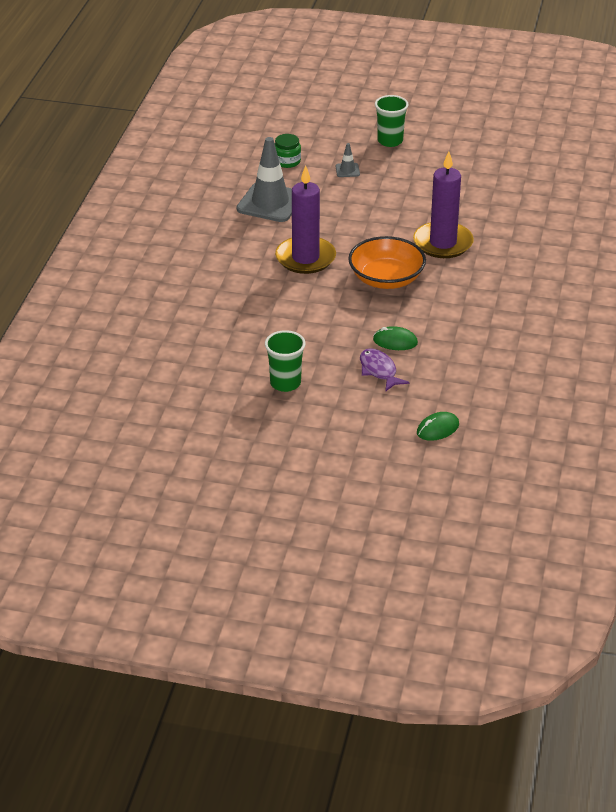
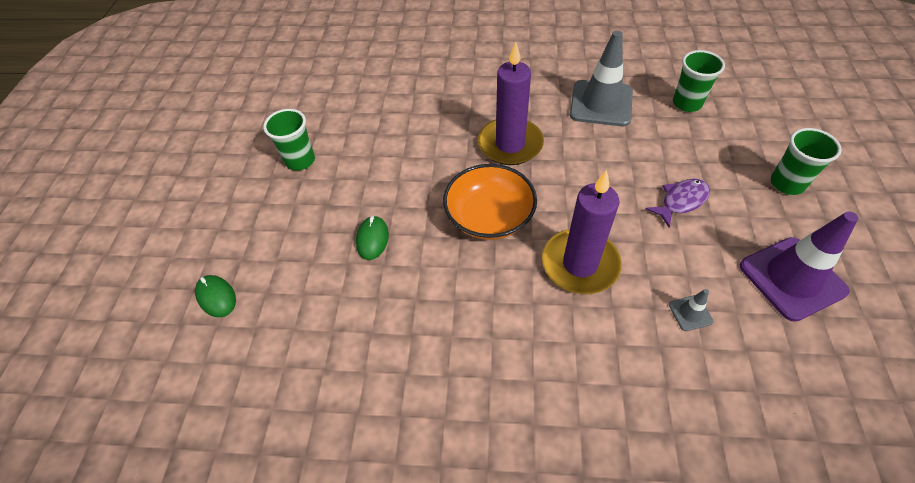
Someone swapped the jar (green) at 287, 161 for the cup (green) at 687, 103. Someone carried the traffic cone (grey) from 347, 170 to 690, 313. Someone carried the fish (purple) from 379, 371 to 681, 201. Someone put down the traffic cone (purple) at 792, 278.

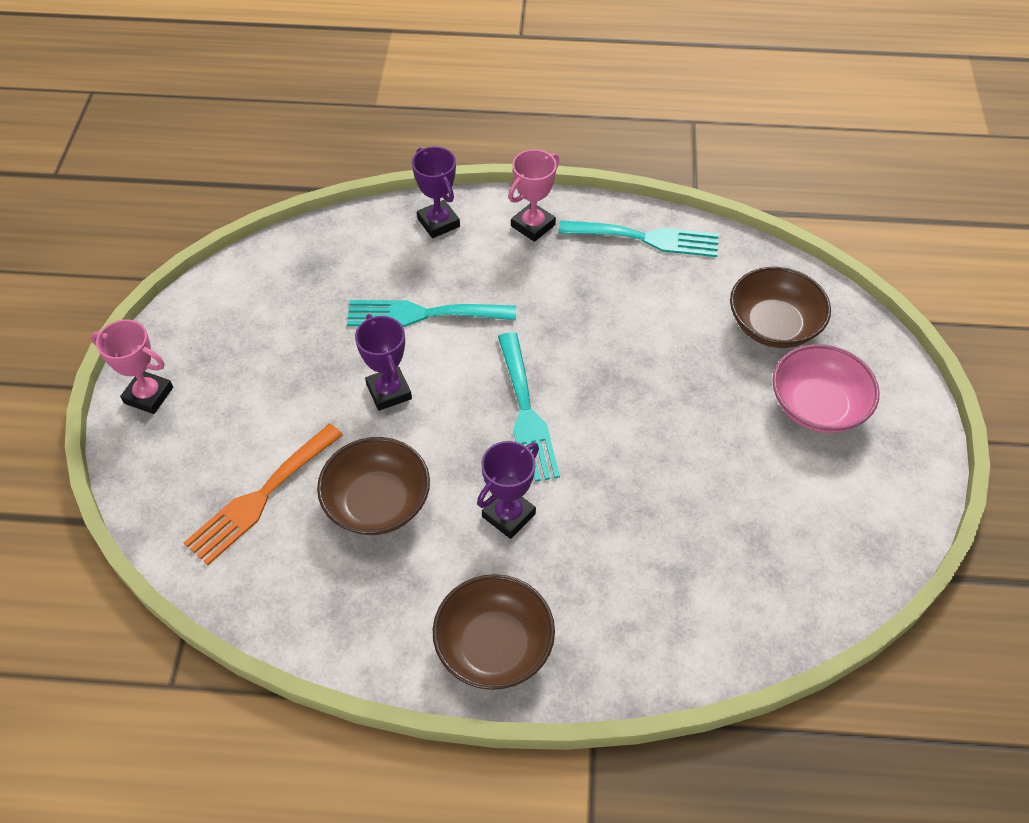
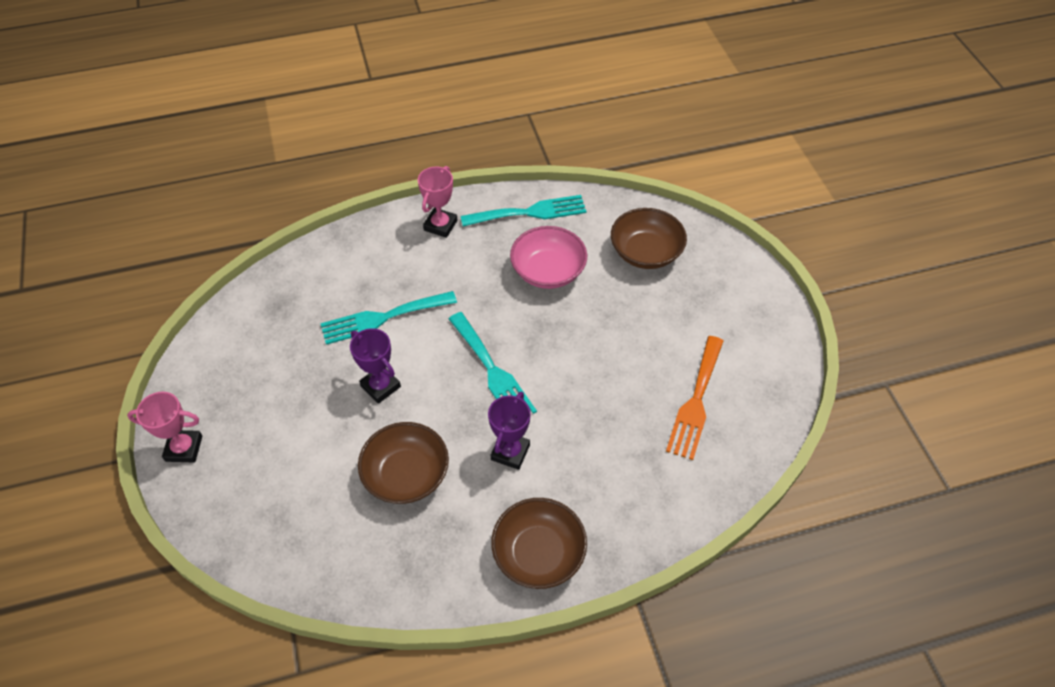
Someone carried the fork (orange) from 260, 498 to 696, 402. Someone took away the trophy (purple) at 438, 223. Someone carried the bowl (pink) from 817, 406 to 548, 271.

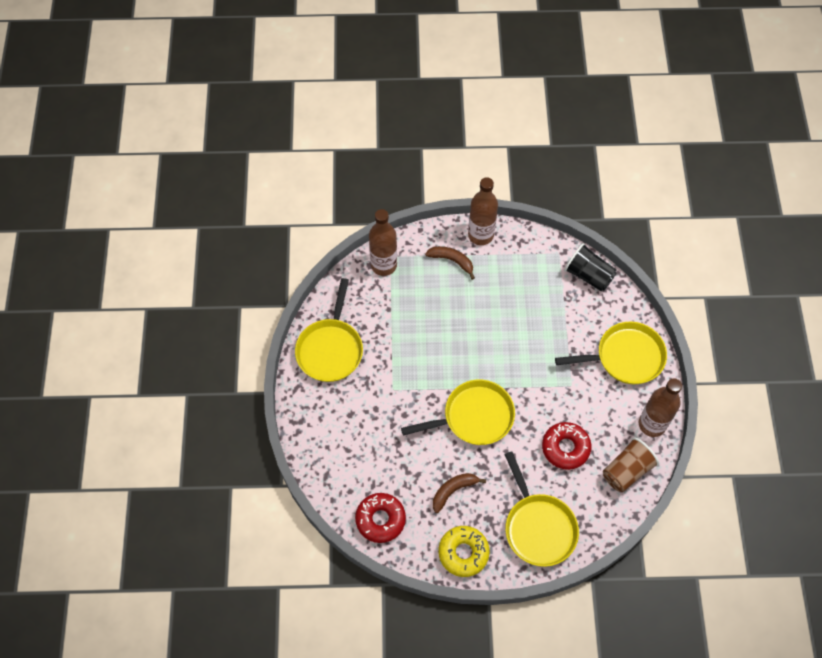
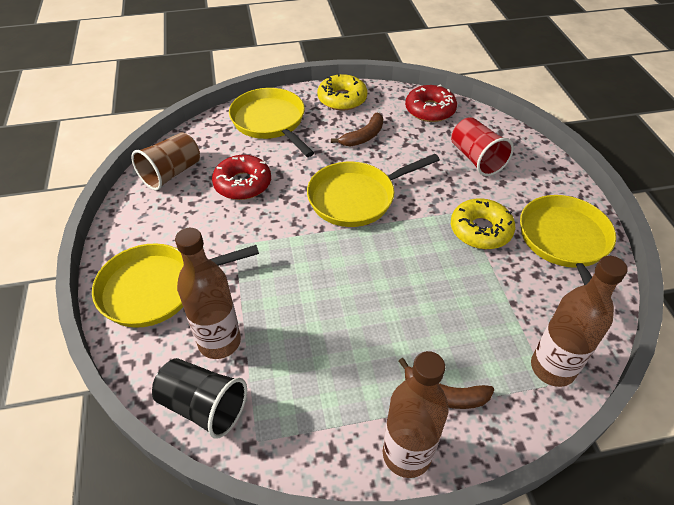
Someone carried the bottle (brown) from 652, 424 to 219, 342. Someone put down the cup (red) at 476, 159. Someone put down the donut (yellow) at 480, 230.

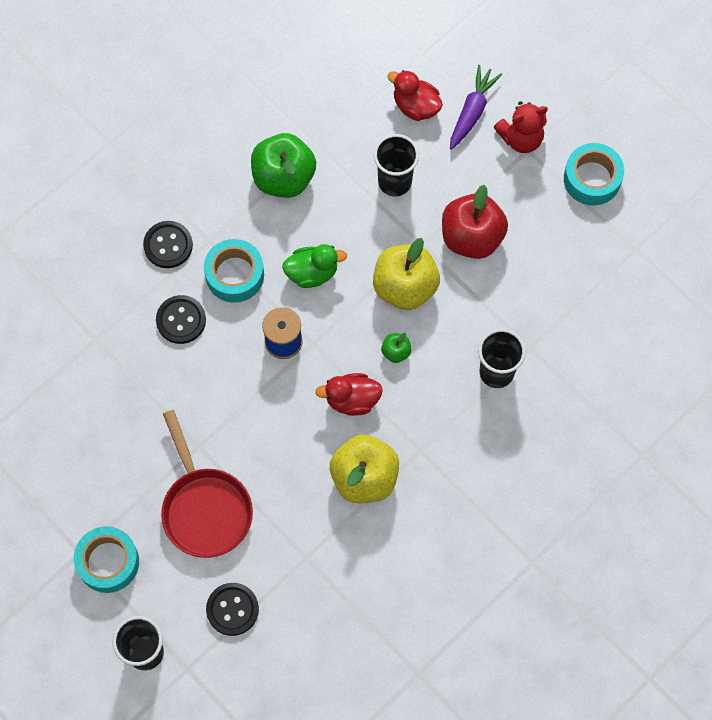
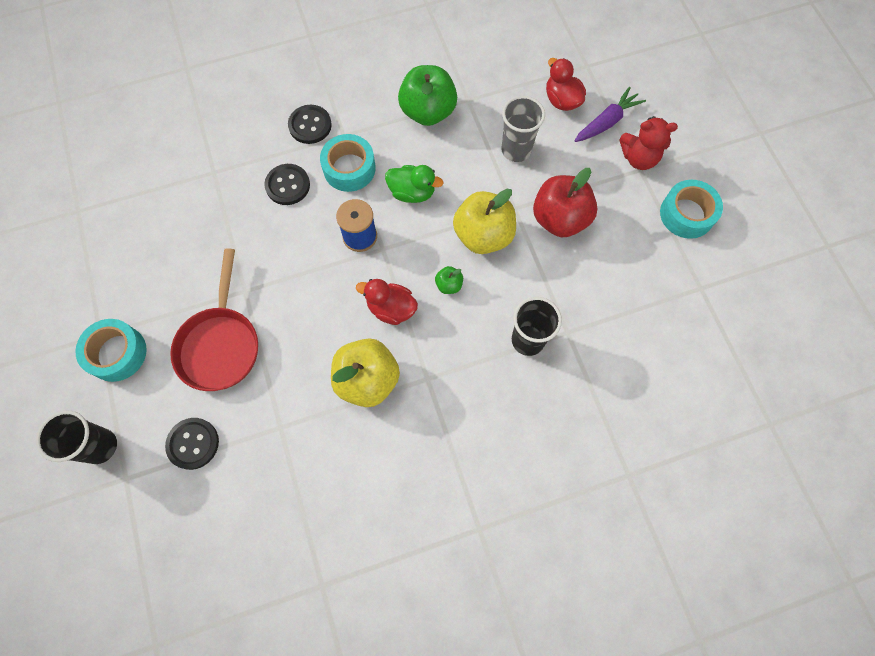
Someone repainted the cup (black) at 394, 182, which became the cup (grey) at 516, 150.

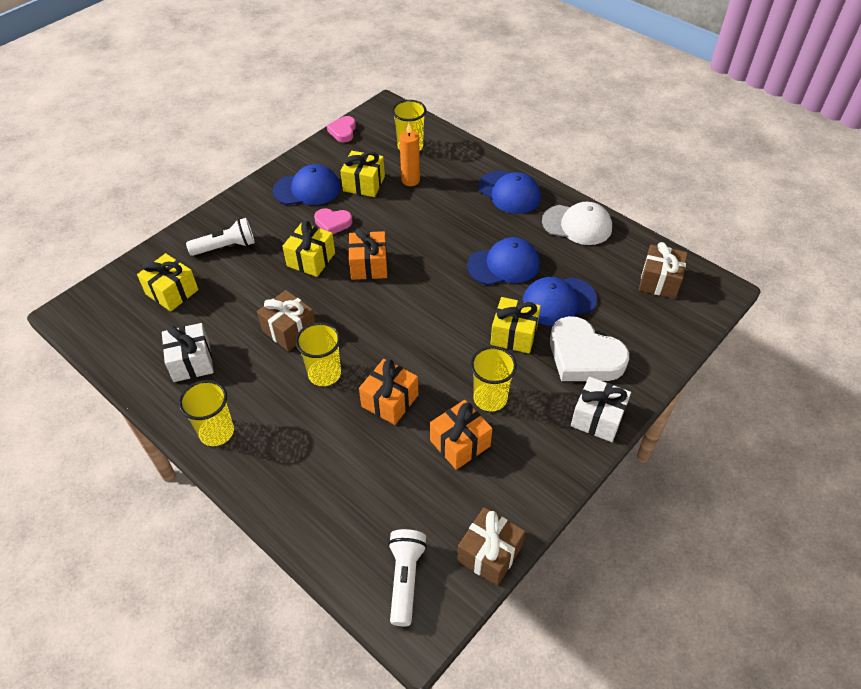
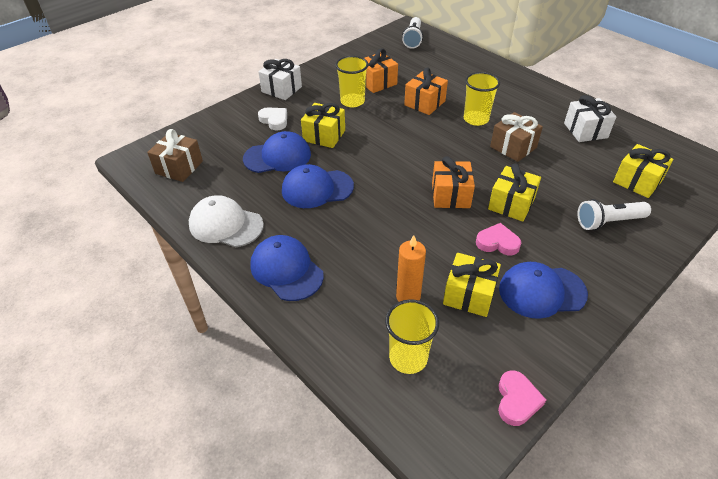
Someone took away the cup (yellow) at 216, 432. Someone took away the gift (brown) at 489, 554. Someone scaled the heart (white) at 584, 356 by 0.53.

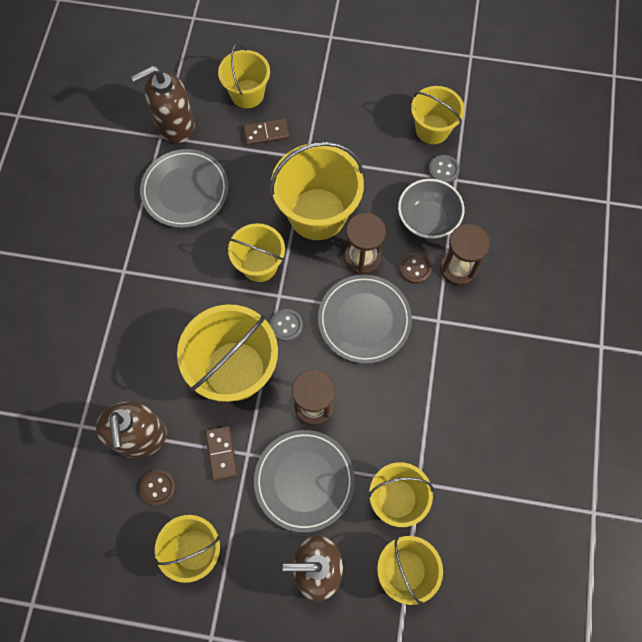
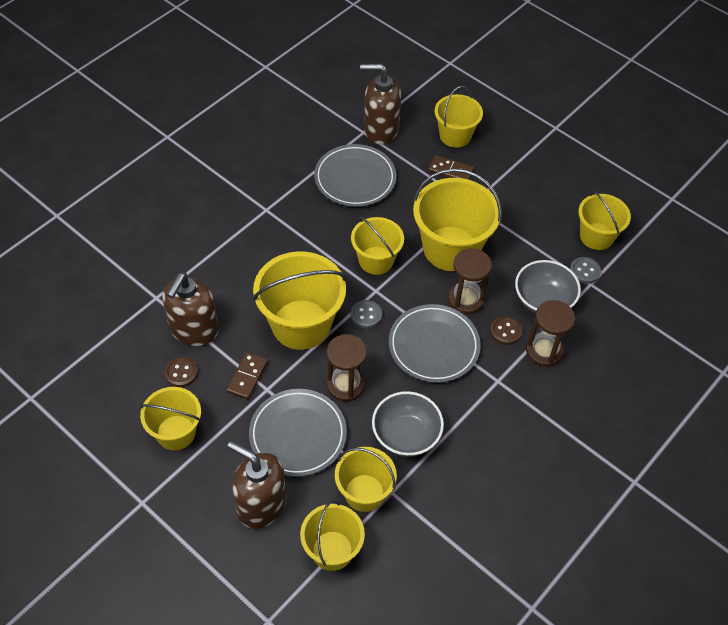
Someone put down the bowl (grey) at 406, 435.

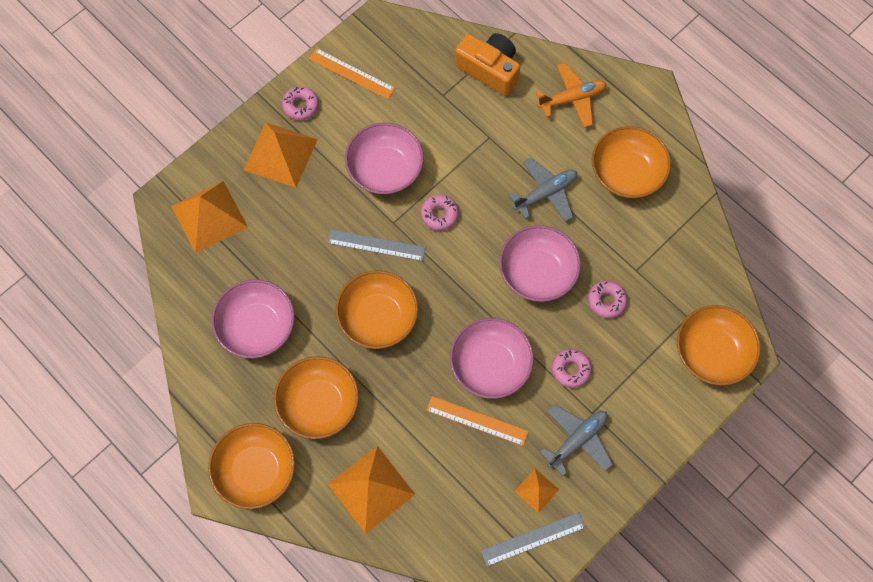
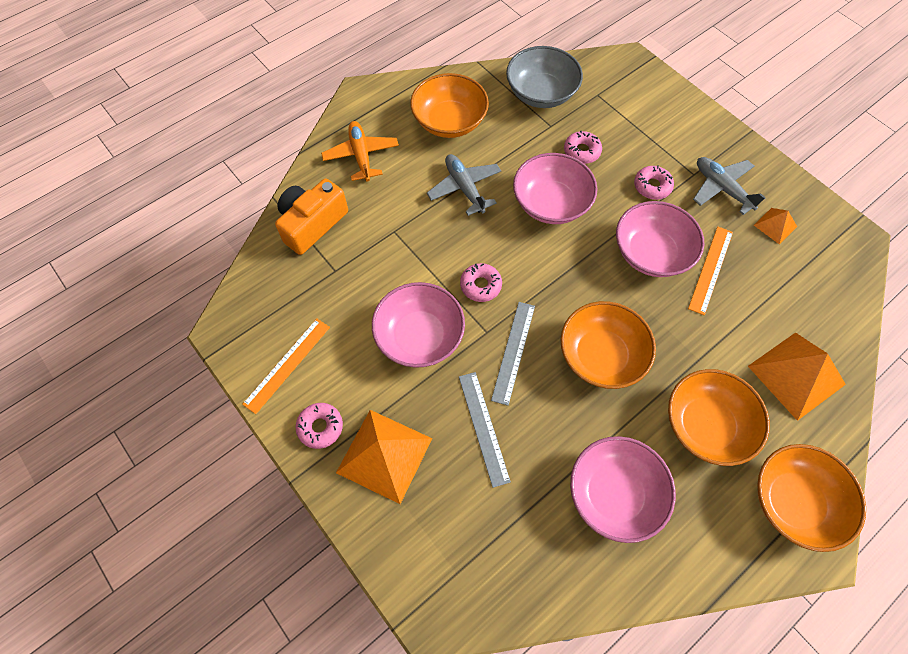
Someone took away the pyramid (orange) at 209, 216. Someone carried the ruler (grey) from 533, 539 to 483, 427. Someone took away the bowl (orange) at 712, 352. Someone put down the bowl (grey) at 541, 93.

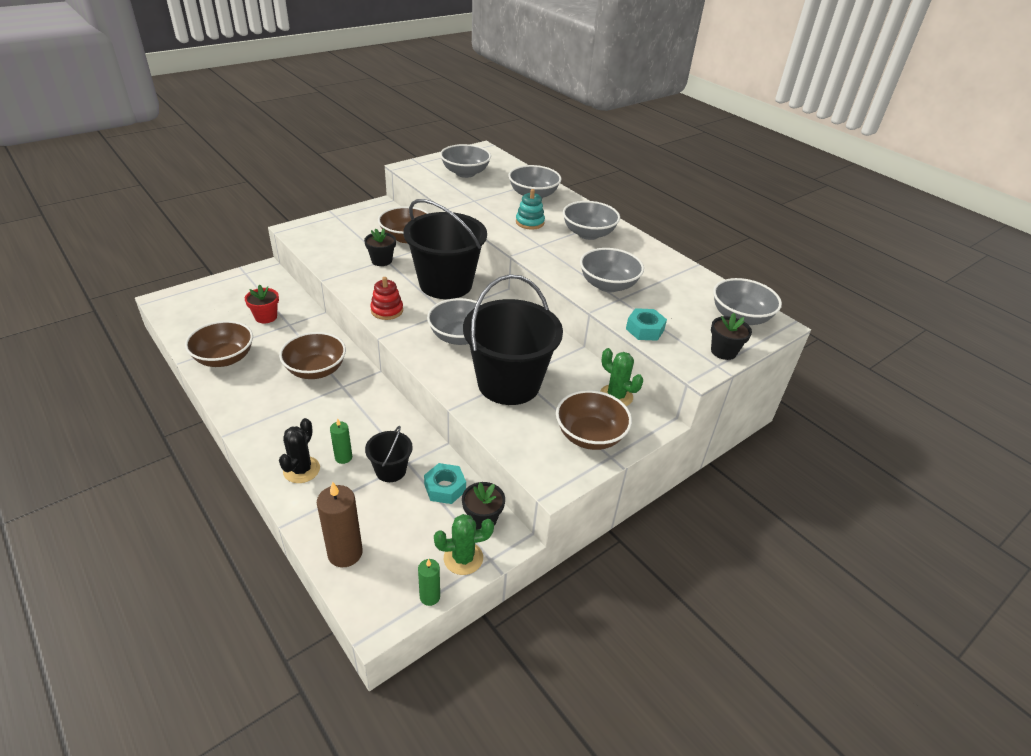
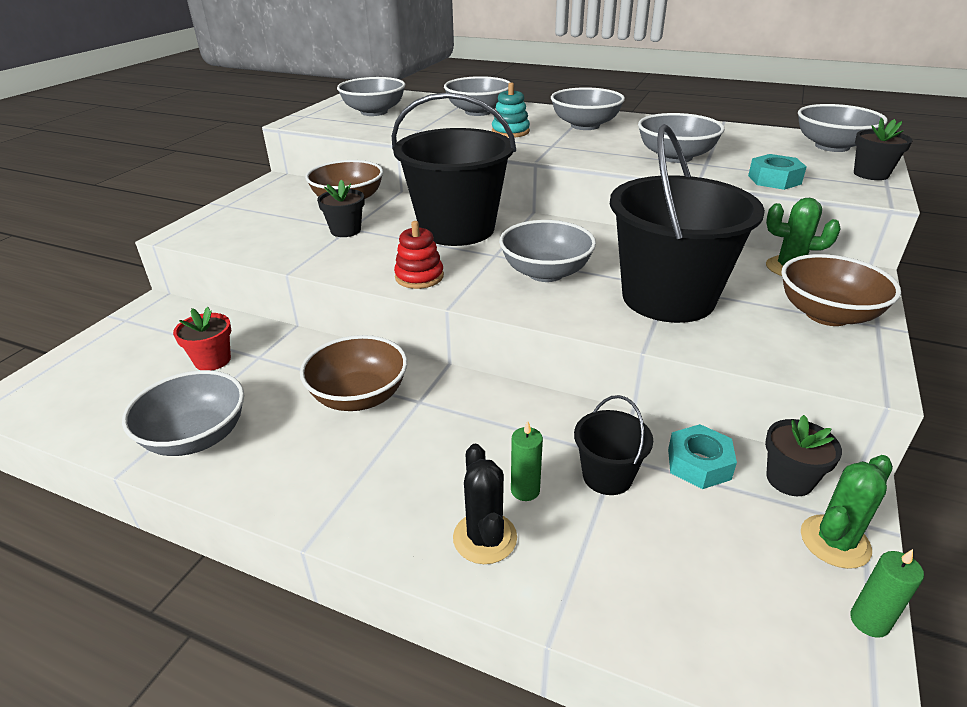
Someone repainted the bowl (brown) at 224, 358, which became the bowl (grey) at 196, 437. Someone took away the candle (brown) at 345, 553.

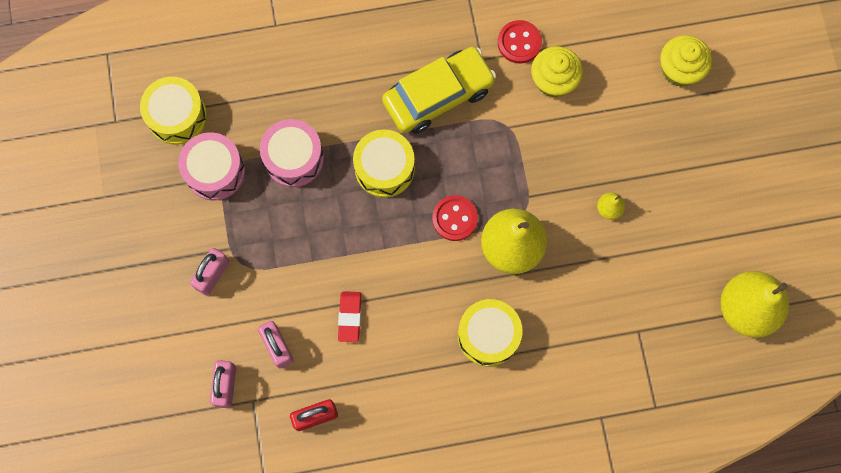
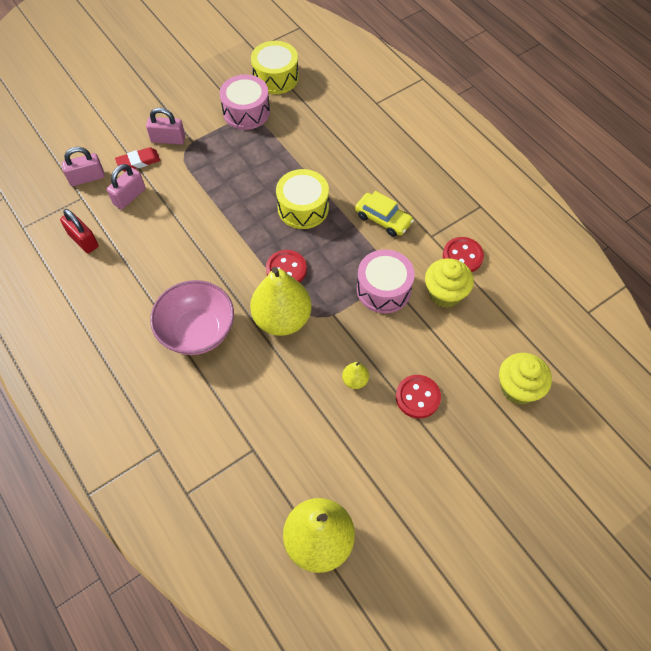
Someone carried the drum (pink) from 294, 158 to 383, 289. Someone carried the eraser (red) from 350, 317 to 138, 161. Someone scaled the car (yellow) at 438, 95 by 0.59. Someone swapped the drum (yellow) at 488, 335 for the bowl (pink) at 197, 331. Someone put down the button (red) at 417, 397.

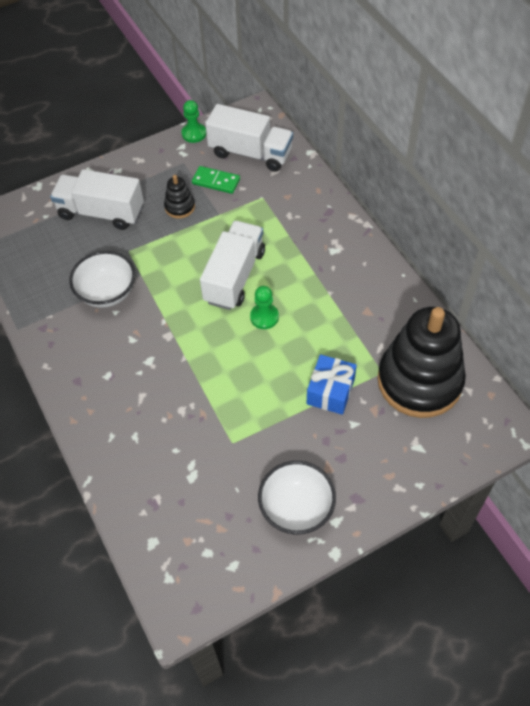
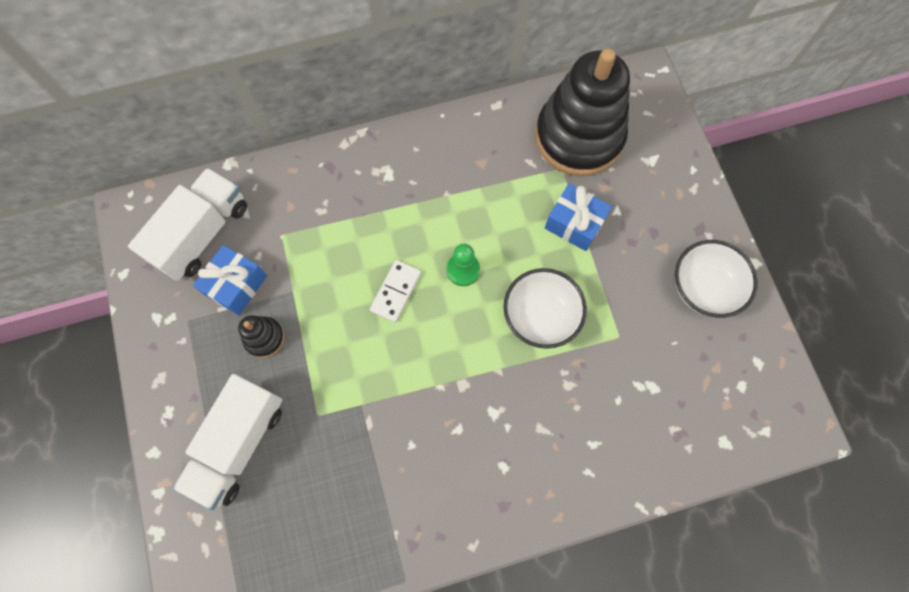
Someone carried the bowl (white) from 107, 292 to 540, 316. Someone took away the pawn (green) at 194, 134. Someone swapped the domino (green) at 216, 181 for the gift (blue) at 236, 285. Someone swapped the truck (white) at 234, 276 for the domino (white) at 395, 292.

